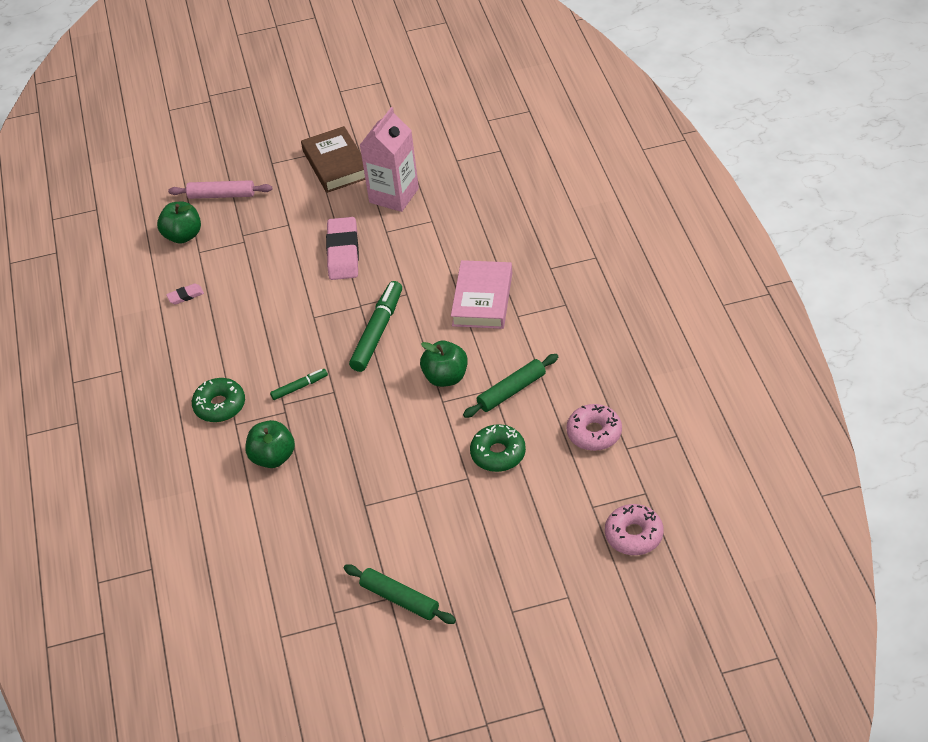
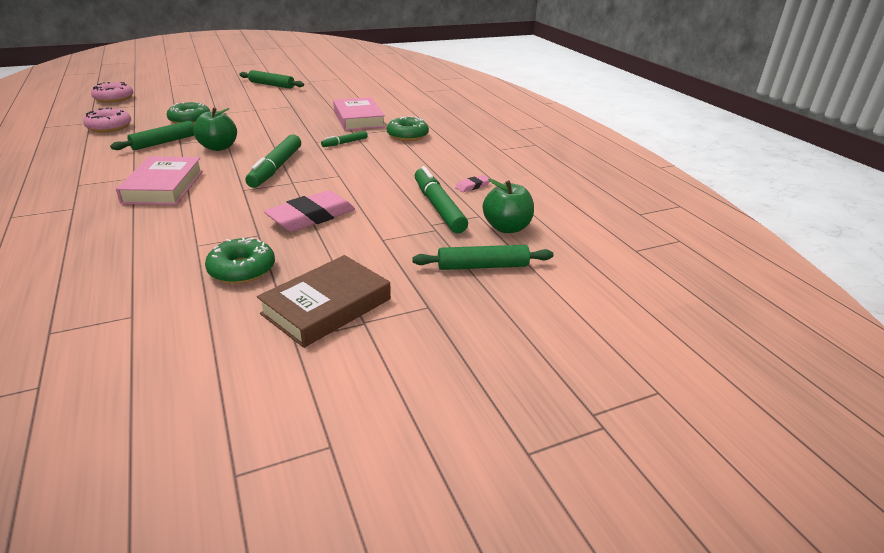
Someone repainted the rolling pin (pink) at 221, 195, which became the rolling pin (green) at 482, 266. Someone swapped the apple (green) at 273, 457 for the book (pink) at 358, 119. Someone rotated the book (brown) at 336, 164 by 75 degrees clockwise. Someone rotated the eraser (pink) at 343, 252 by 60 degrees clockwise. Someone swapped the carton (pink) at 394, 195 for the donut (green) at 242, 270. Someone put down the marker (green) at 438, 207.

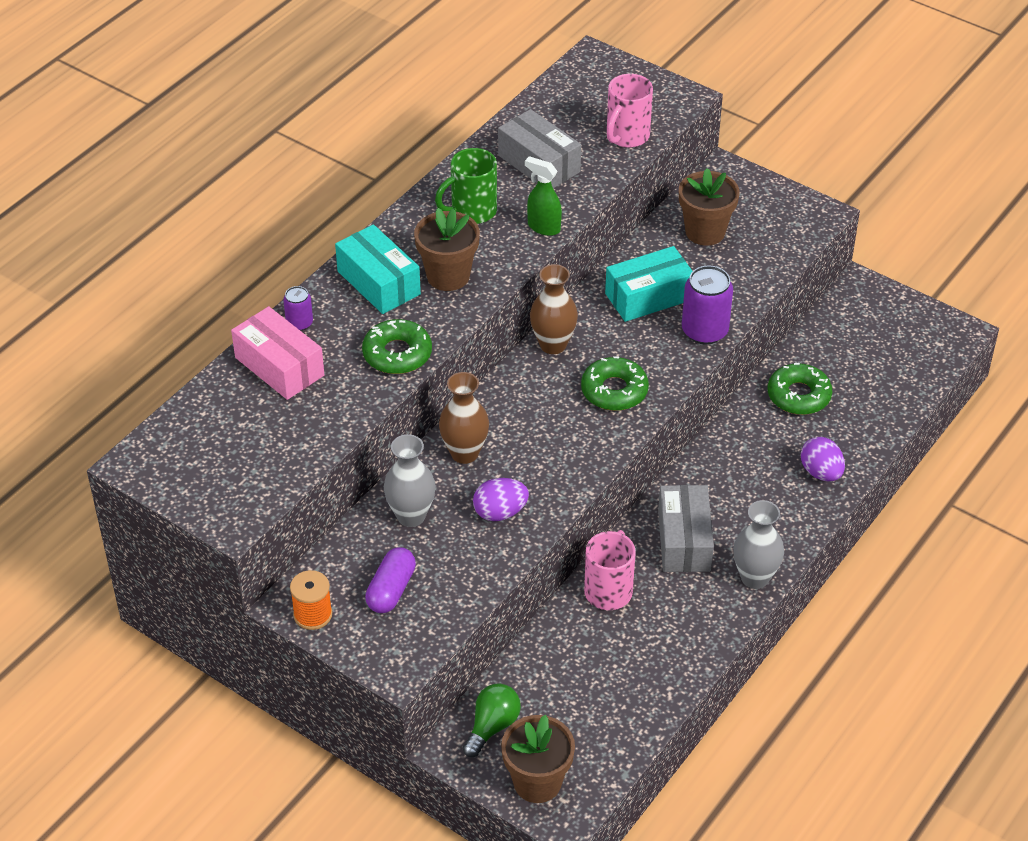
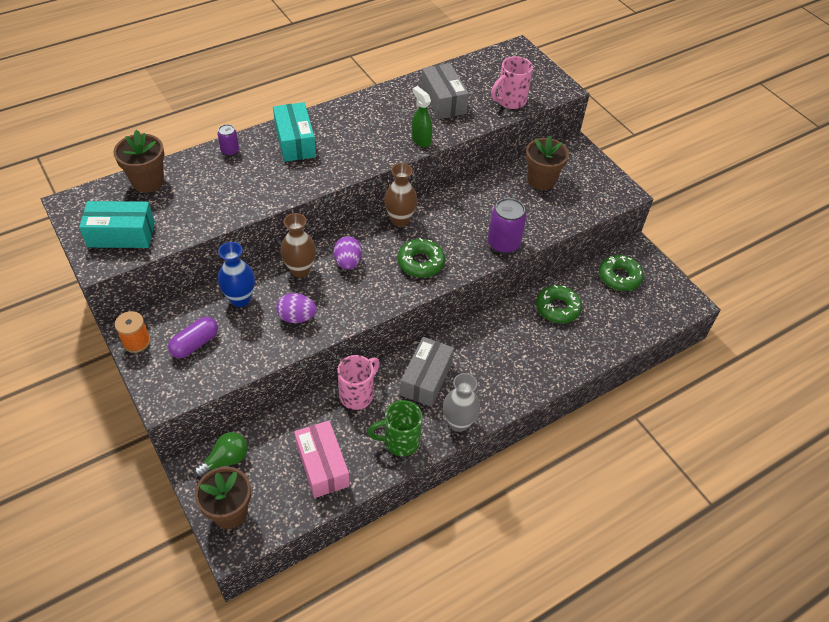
Someone carried the box (pink) from 279, 366 to 322, 465. Someone carried the donut (green) from 397, 354 to 619, 277. Someone repainted the vase (grey) at 411, 516, which became the vase (blue) at 240, 299. Someone carried the flower pot (brown) from 448, 276 to 148, 181. Someone carried the mug (green) from 472, 211 to 400, 441. Someone carried the box (turquoise) from 648, 297 to 121, 234. Someone carried the egg (purple) from 821, 472 to 348, 262.

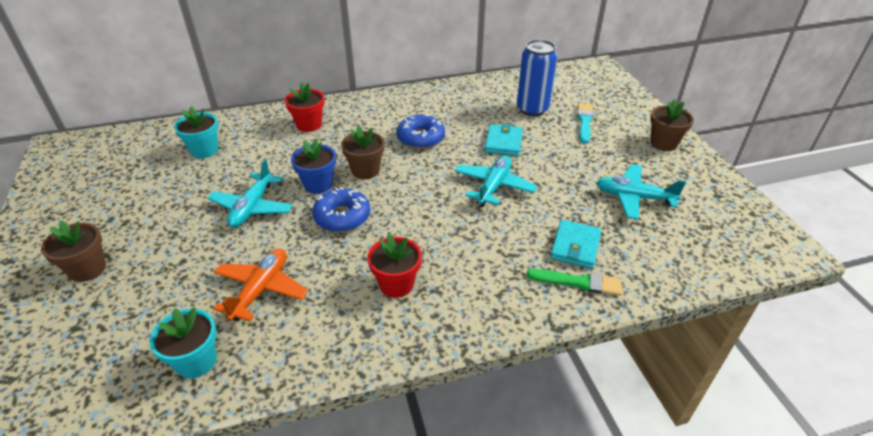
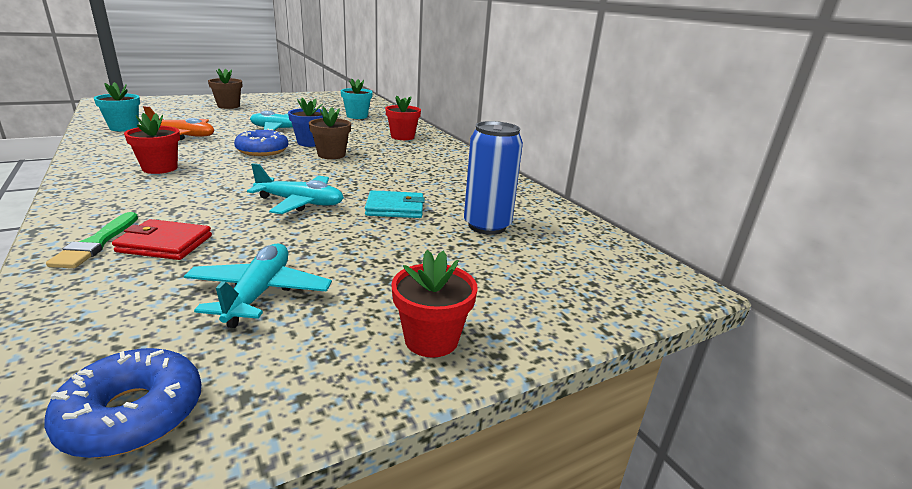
Someone carried the donut (blue) from 420, 138 to 132, 414. Someone repainted the wallet (turquoise) at 575, 246, which became the wallet (red) at 165, 244. Someone took away the brush (turquoise) at 584, 122. Someone repainted the flower pot (brown) at 663, 143, which became the flower pot (red) at 431, 339.

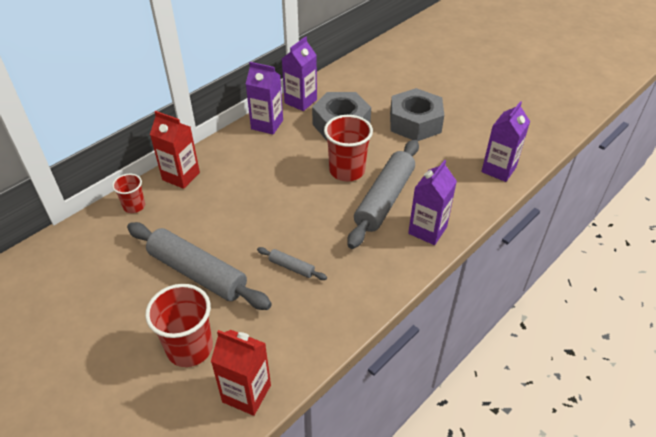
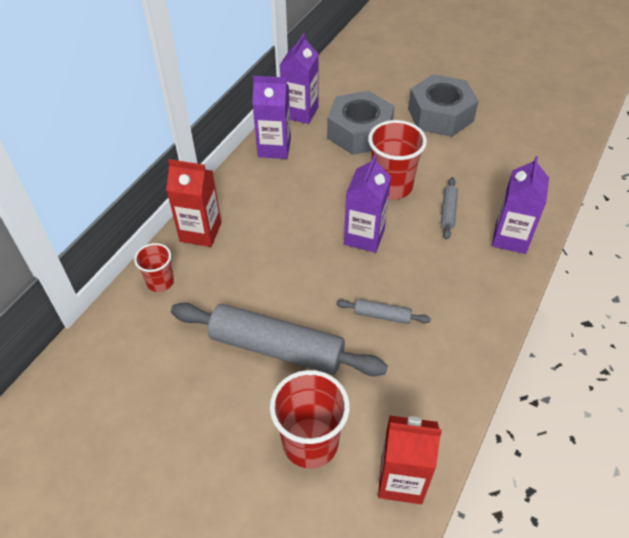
Someone scaled the rolling pin (grey) at 384, 199 by 0.44. Someone carried the carton (purple) from 498, 169 to 364, 237.

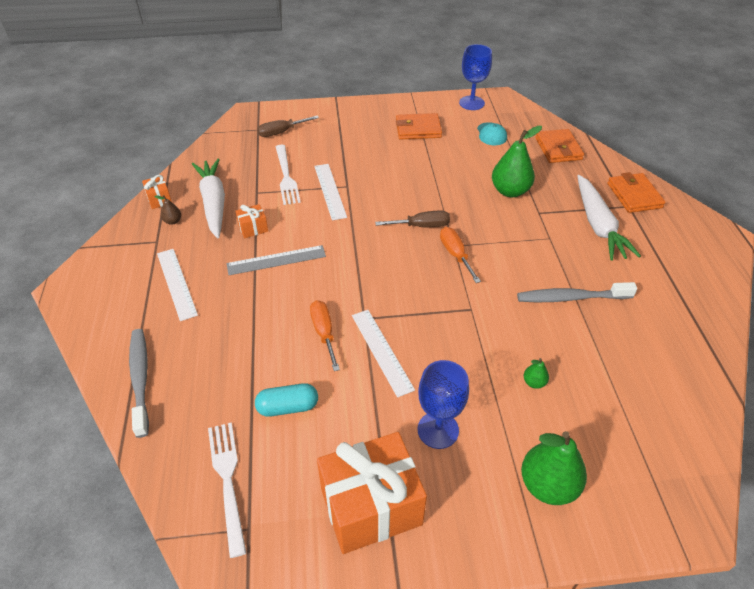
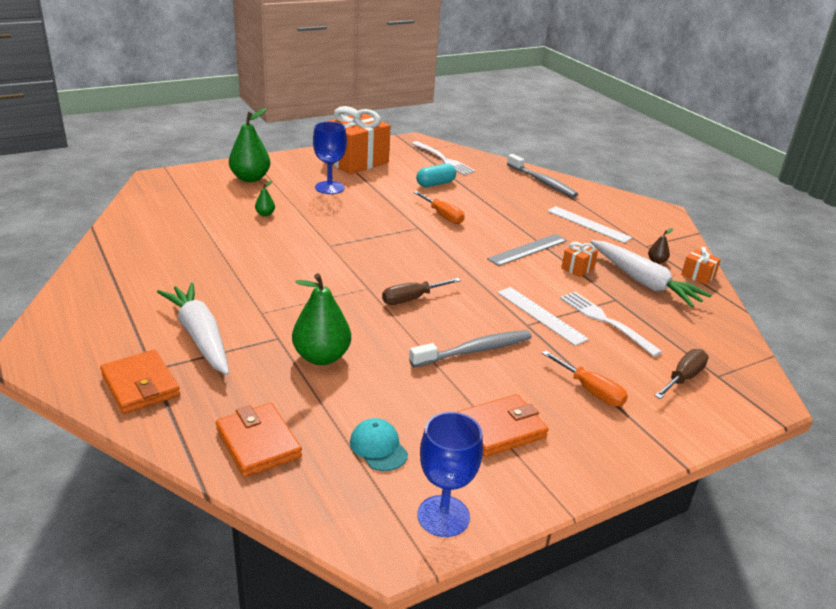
Someone took away the ruler (white) at 381, 351. Someone carried the screwdriver (orange) from 455, 254 to 590, 391. Someone carried the toothbrush (grey) from 571, 298 to 474, 350.

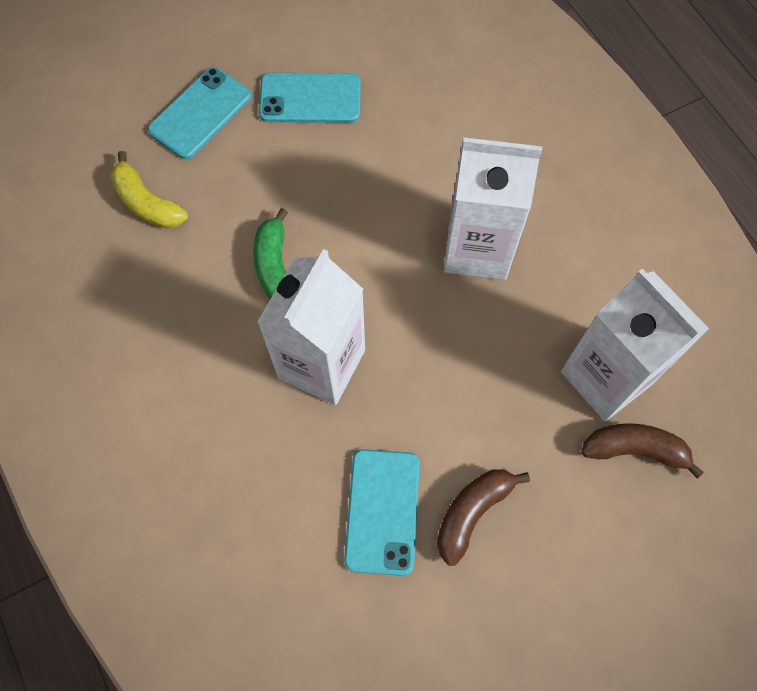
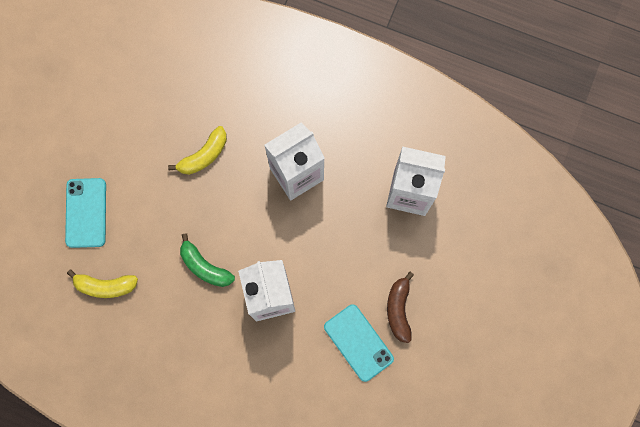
Someone took away the phone (turquoise) at 310, 99. Someone took away the banana (brown) at 634, 450. Someone put down the banana (yellow) at 204, 155.

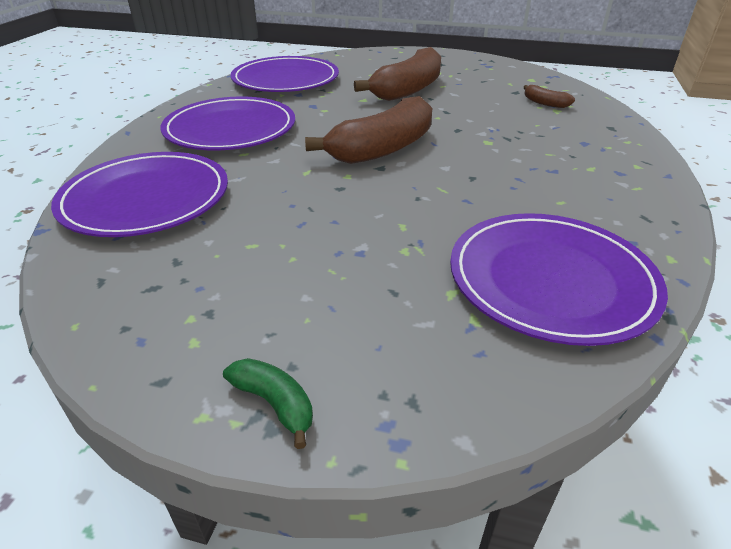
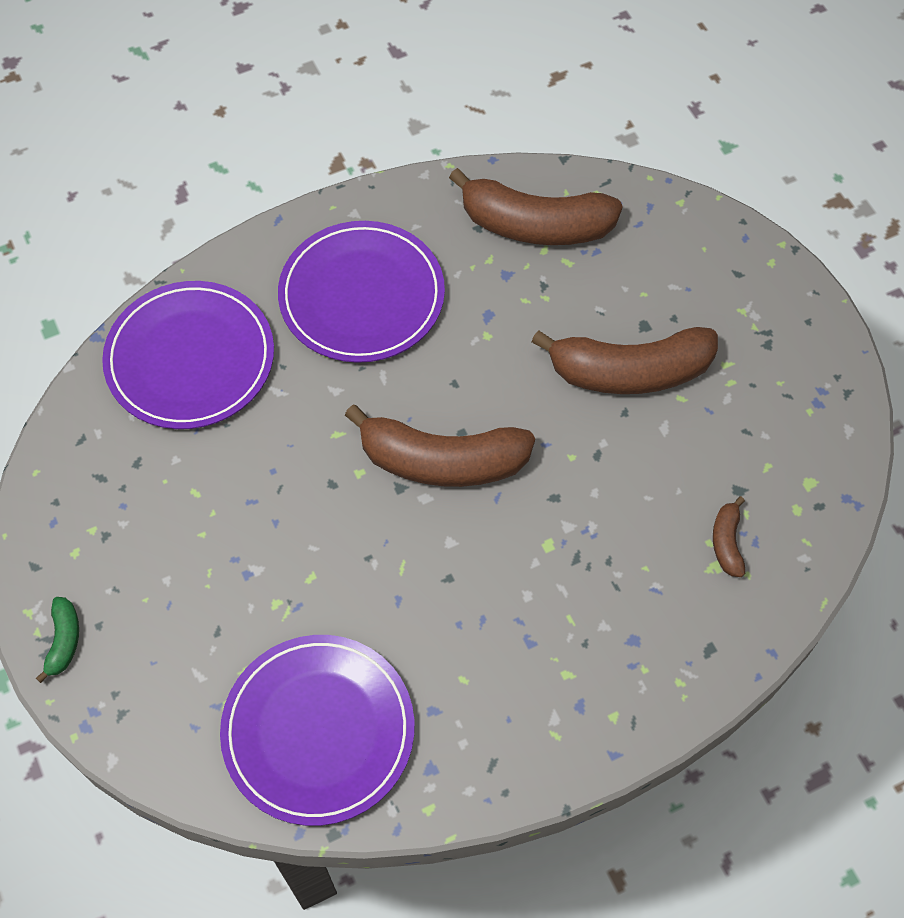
Someone swapped the plate (purple) at 285, 79 for the banana (brown) at 535, 225.

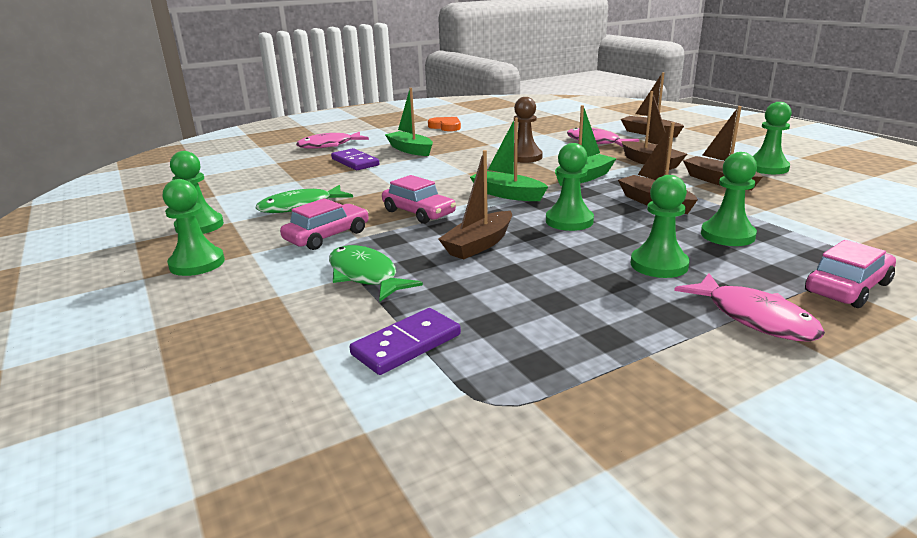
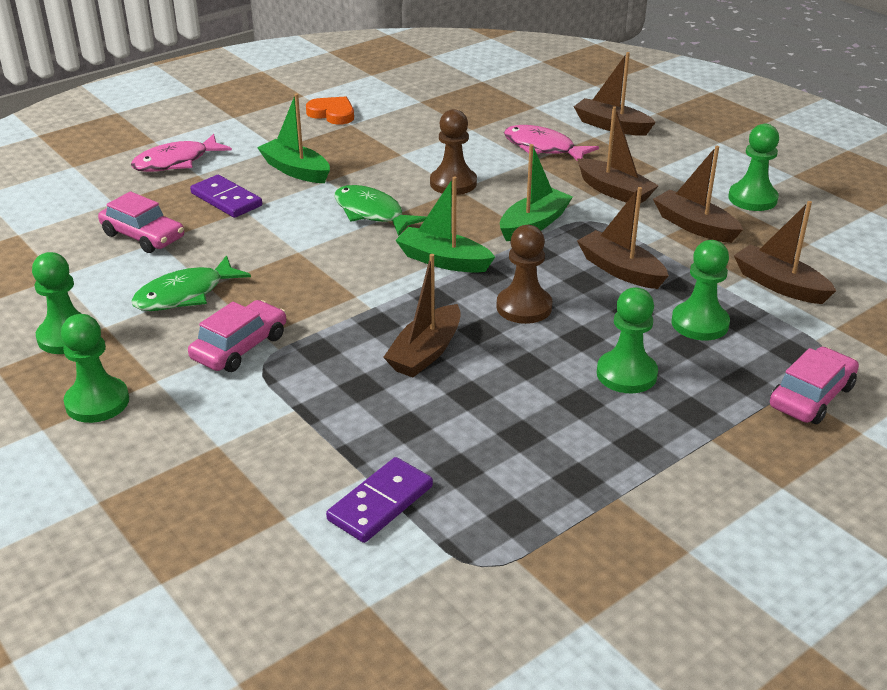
Someone carried the fish (green) from 365, 276 to 371, 213. Someone carried the car (pink) from 418, 213 to 143, 236. Someone repainted the pawn (green) at 569, 221, which became the pawn (brown) at 524, 307. Someone took away the fish (pink) at 754, 318. Someone put down the boat (brown) at 779, 285.

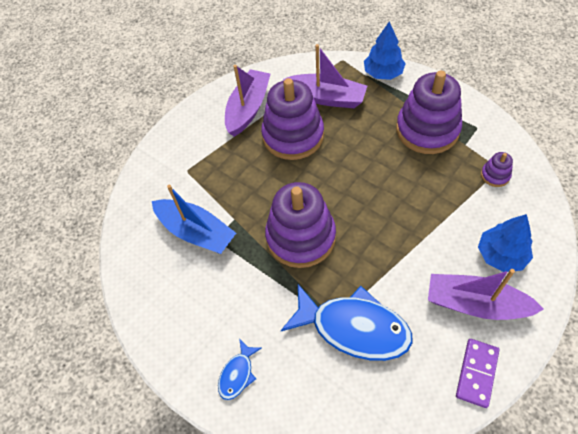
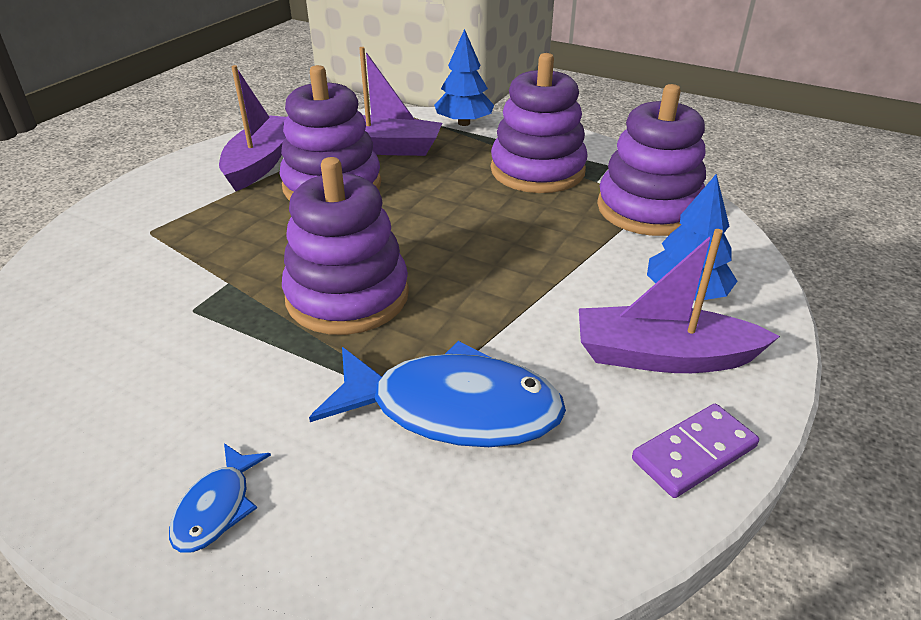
Someone took away the boat (blue) at 196, 232. Someone rotated the domino (purple) at 477, 373 by 45 degrees clockwise. Someone scaled the stacking toy (purple) at 495, 175 by 2.34.

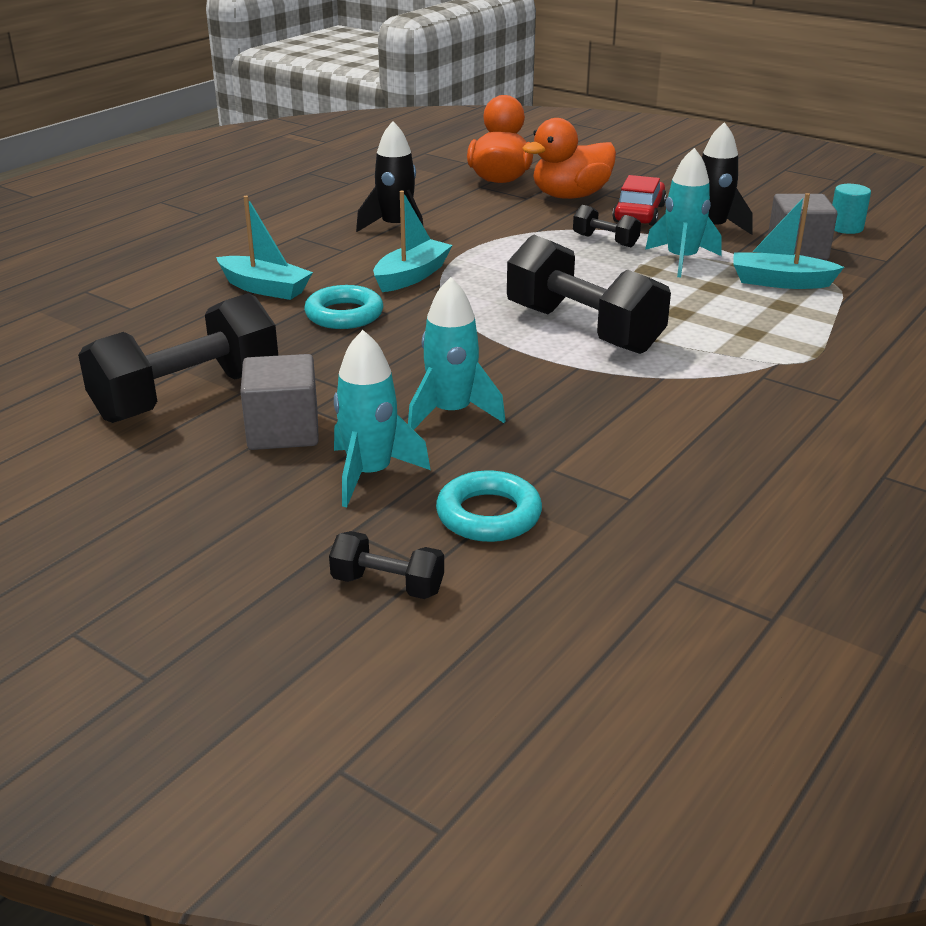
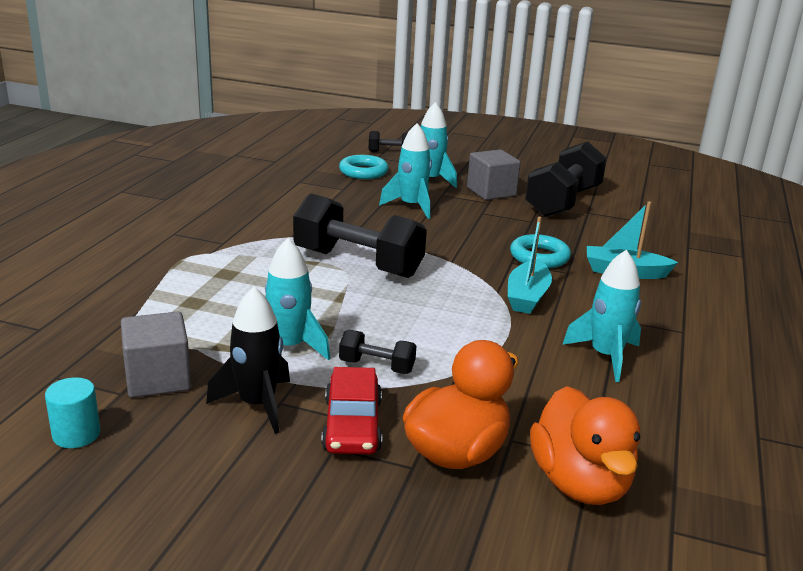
Someone repainted the rocket (black) at 396, 228, which became the rocket (turquoise) at 605, 356. Someone took away the boat (turquoise) at 780, 282.

